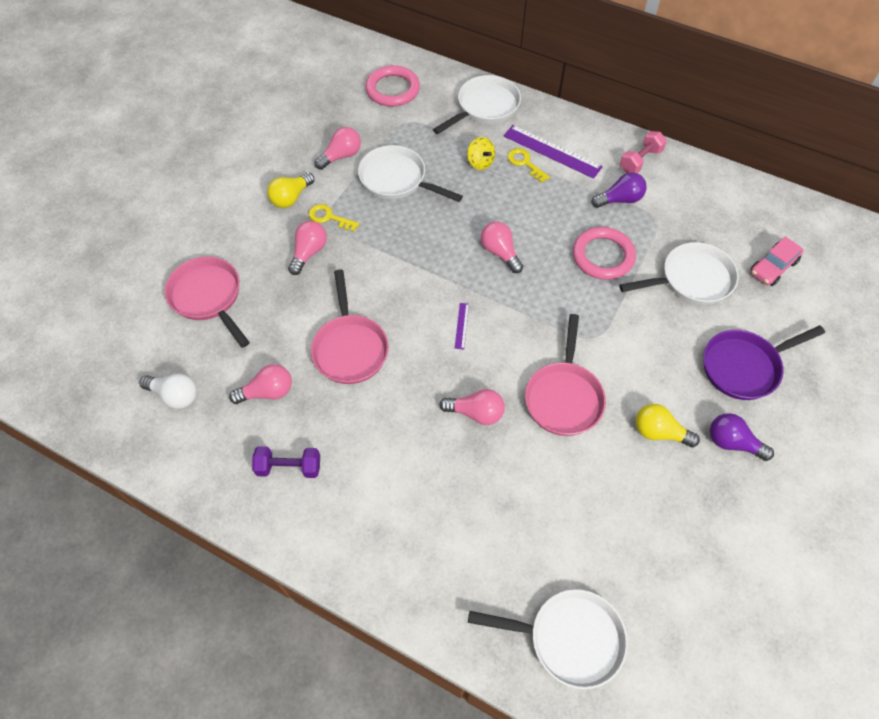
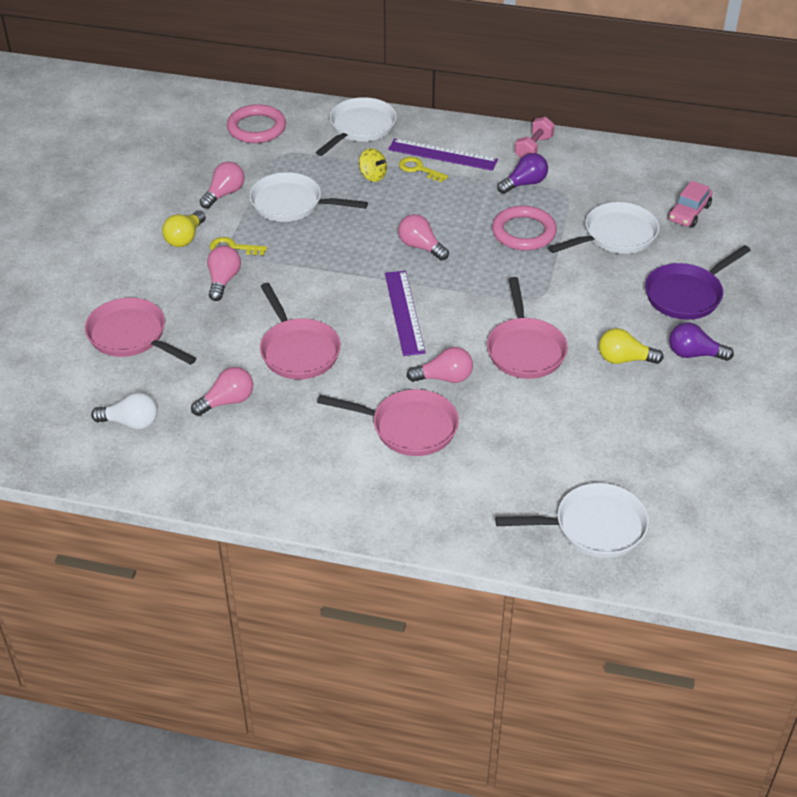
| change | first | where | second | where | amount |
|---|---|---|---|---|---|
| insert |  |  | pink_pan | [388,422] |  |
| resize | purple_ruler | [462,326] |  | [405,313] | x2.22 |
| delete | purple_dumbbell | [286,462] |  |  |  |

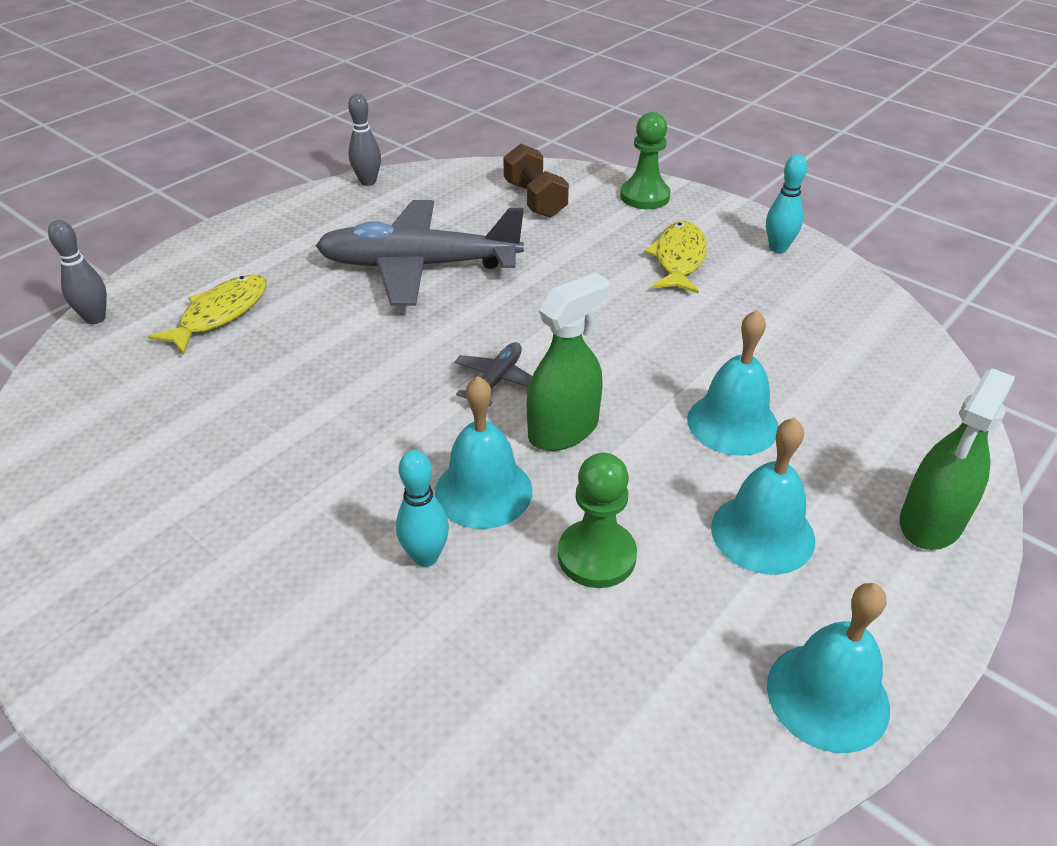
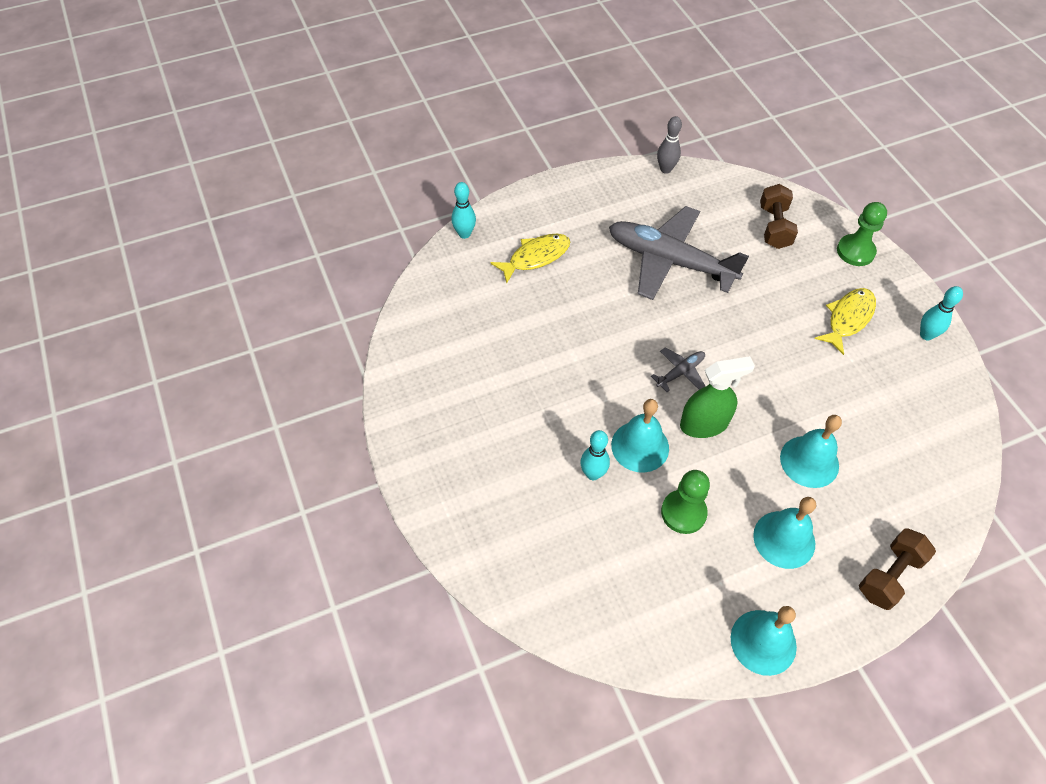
| change | first | where | second | where | amount |
|---|---|---|---|---|---|
| recolor | grey_bowling_pin | [77,272] | turquoise_bowling_pin | [463,210] |  |
| replace | green_spray_bottle | [957,459] | brown_dumbbell | [897,569] |  |

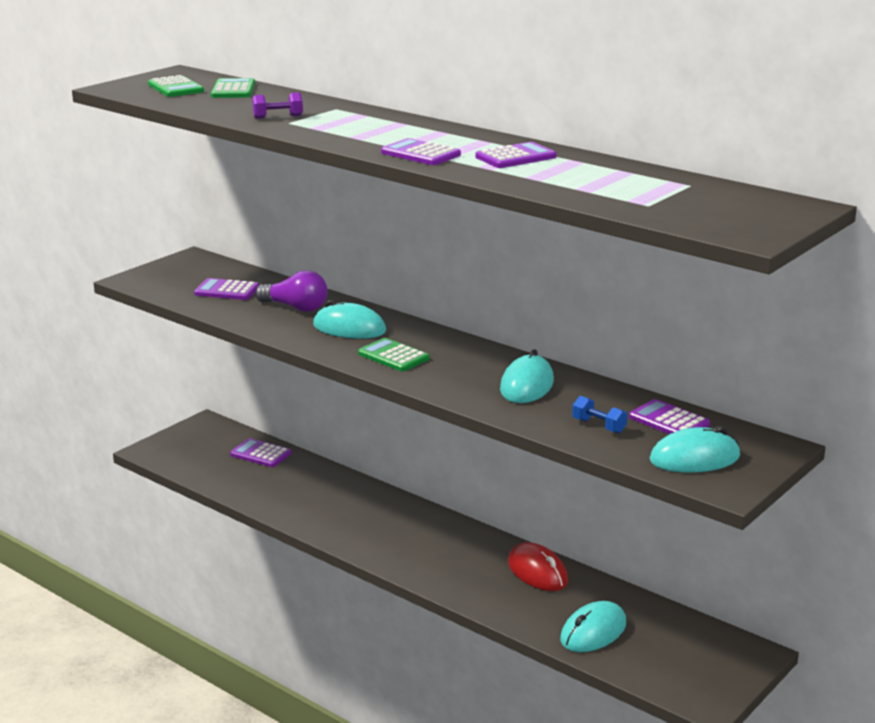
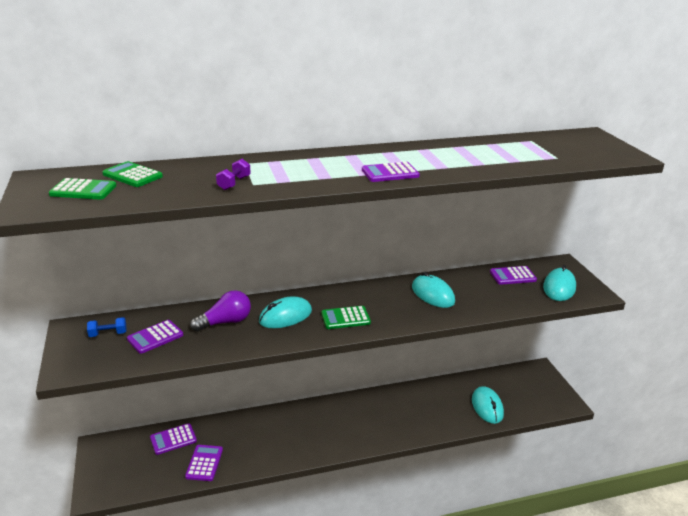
| change | first | where | second | where | amount |
|---|---|---|---|---|---|
| move | blue_dumbbell | [599,414] |  | [107,327] |  |
| move | purple_calculator | [515,155] |  | [204,463] |  |
| delete | red_mouse | [538,566] |  |  |  |

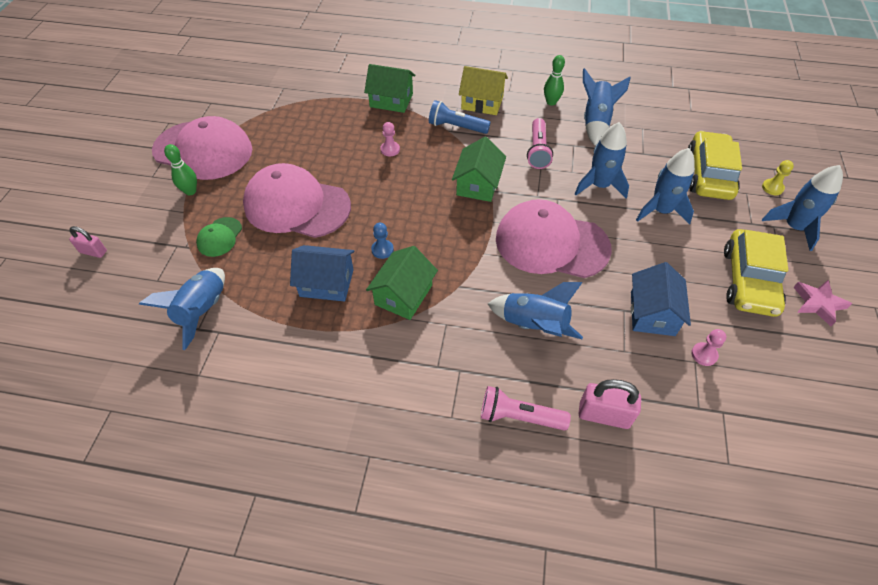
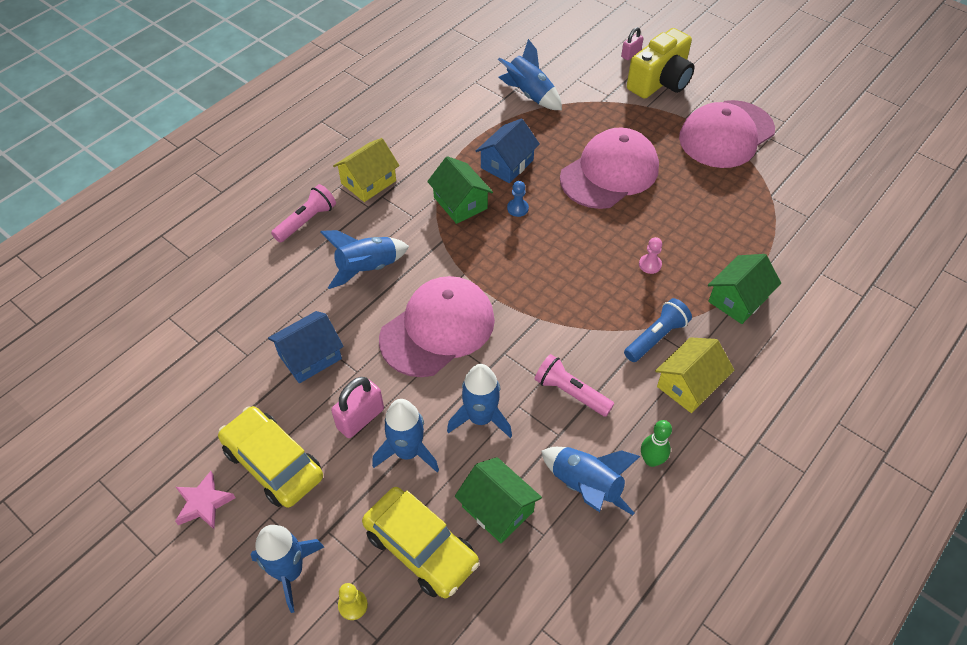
| change | first | where | second | where | amount |
|---|---|---|---|---|---|
| rotate | blue_house | [661,299] |  | [306,347] | 75 degrees counterclockwise |
| move | pink_padlock | [609,404] |  | [357,407] |  |
| insert |  |  | yellow_house | [366,170] |  |
| move | green_house | [479,169] |  | [498,500] |  |
| insert |  |  | yellow_camera | [661,63] |  |
| delete | green_bowling_pin | [180,169] |  |  |  |
| delete | green_cap | [219,237] |  |  |  |
| delete | pink_pawn | [708,347] |  |  |  |

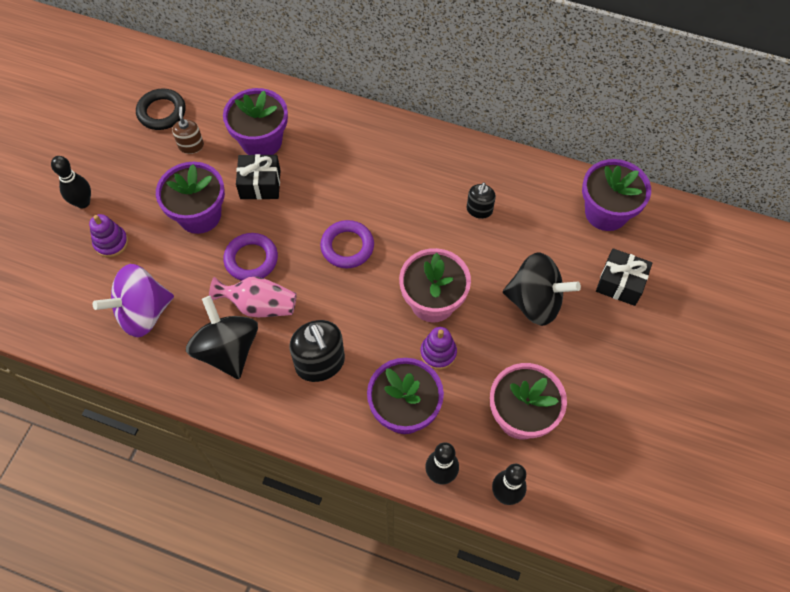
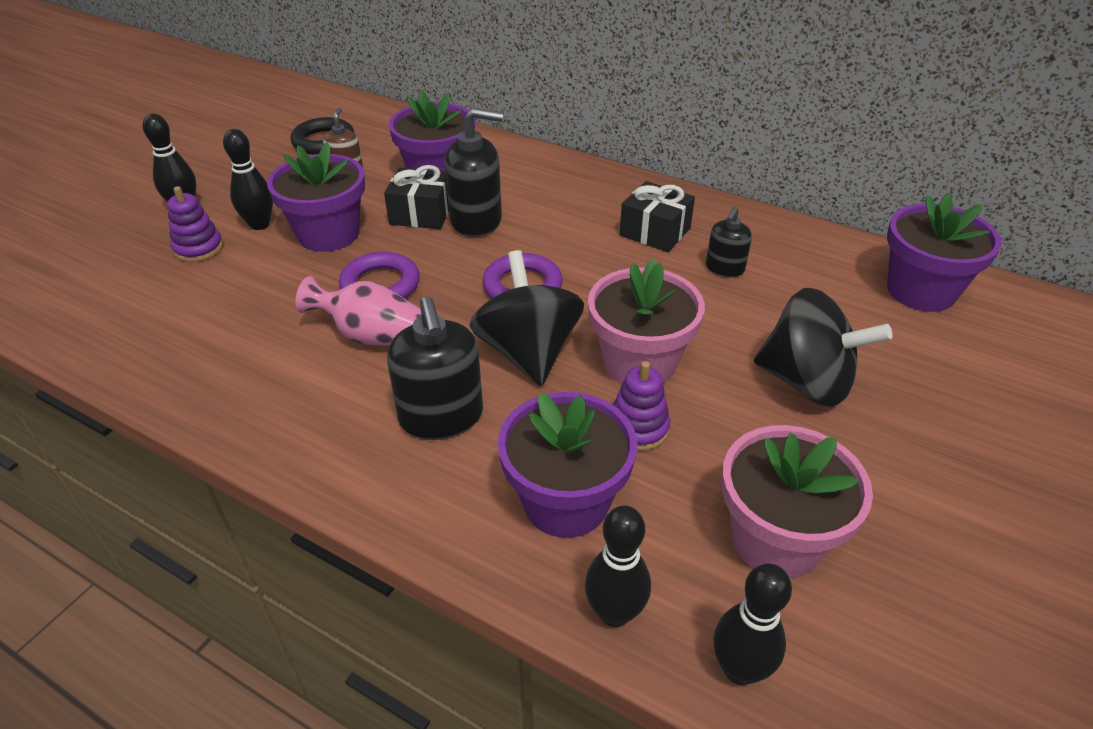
| change | first | where | second | where | amount |
|---|---|---|---|---|---|
| insert |  |  | black_bowling_pin | [248,179] |  |
| insert |  |  | black_soap_dispenser | [474,172] |  |
| move | black_spinning_top | [222,337] |  | [527,318] |  |
| move | black_gift | [624,277] |  | [657,216] |  |
| delete | purple_spinning_top | [133,300] |  |  |  |

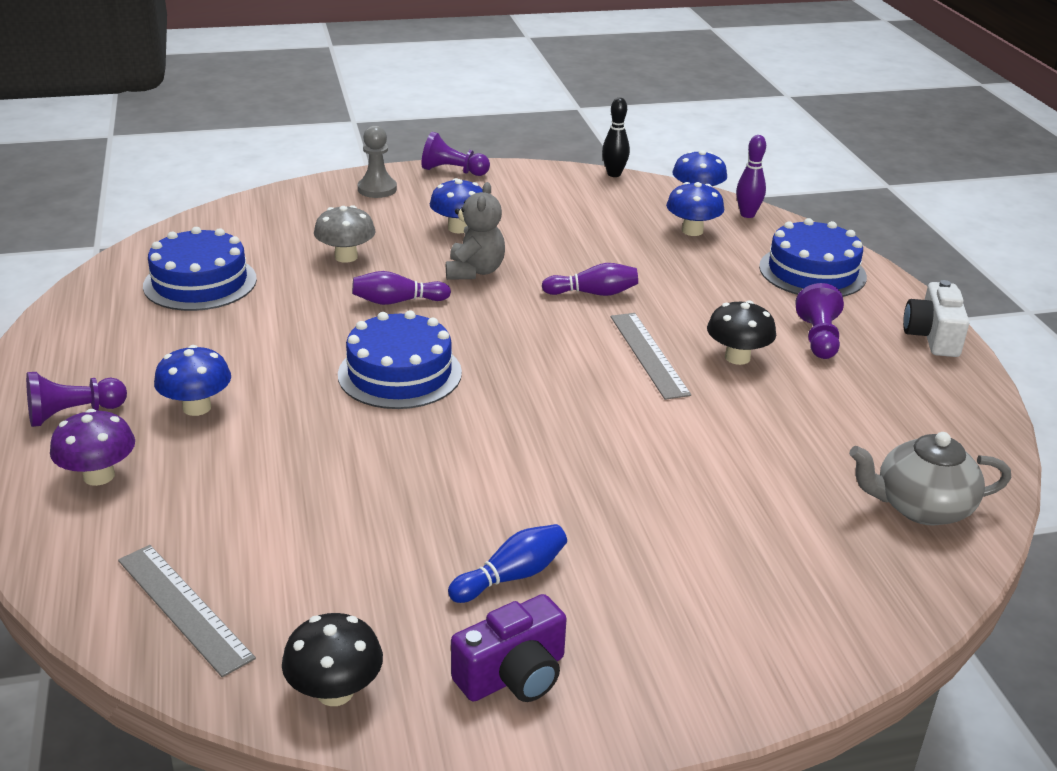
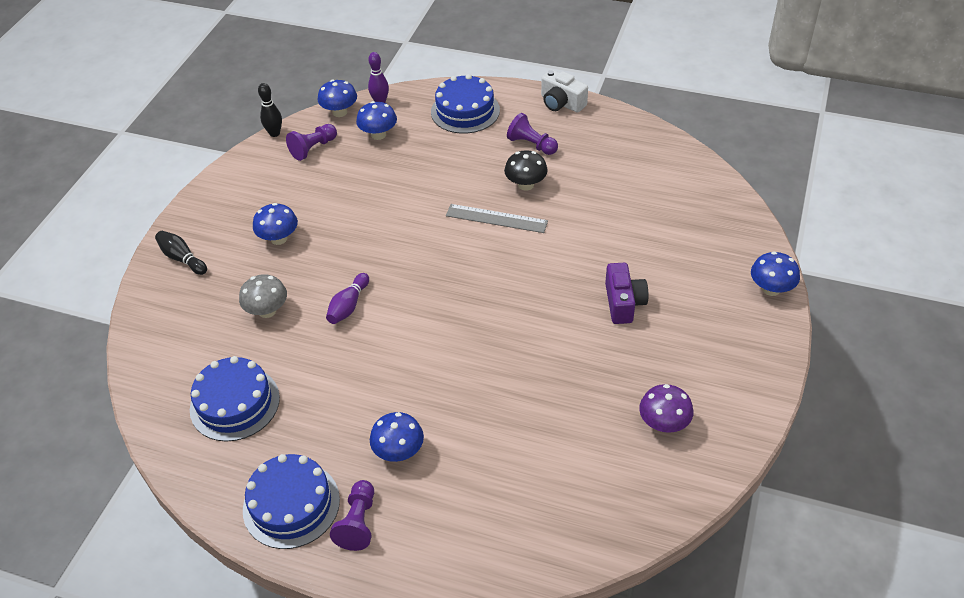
| change | first | where | second | where | amount |
|---|---|---|---|---|---|
| replace | grey_pawn | [377,161] | black_bowling_pin | [181,253] |  |
| move | blue_cake | [400,360] |  | [291,501] |  |
| move | purple_pawn | [455,154] |  | [311,142] |  |
| move | purple_camera | [509,648] |  | [626,293] |  |
| move | purple_mushroom | [92,447] |  | [666,408] |  |
| insert |  |  | blue_mushroom | [775,273] |  |
| delete | grey_ruler | [187,611] |  |  |  |
| delete | black_mushroom | [332,659] |  |  |  |
| delete | grey_teddy_bear | [475,231] |  |  |  |
| delete | blue_bowling_pin | [507,563] |  |  |  |
| delete | purple_bowling_pin | [590,279] |  |  |  |
| delete | grey_teapot | [930,479] |  |  |  |

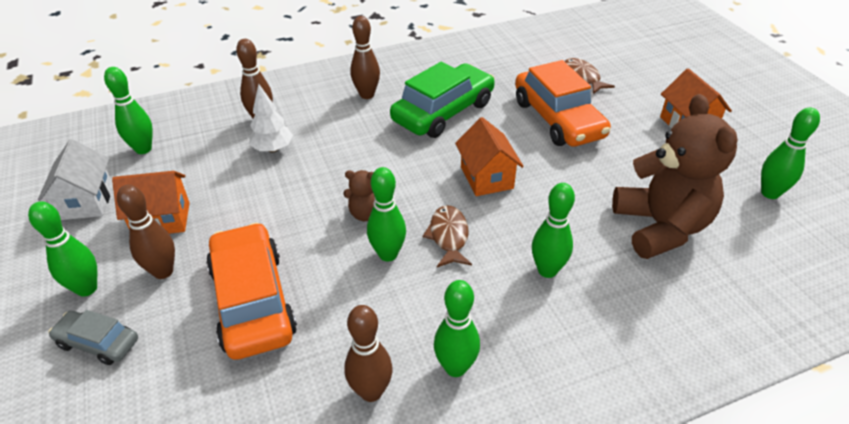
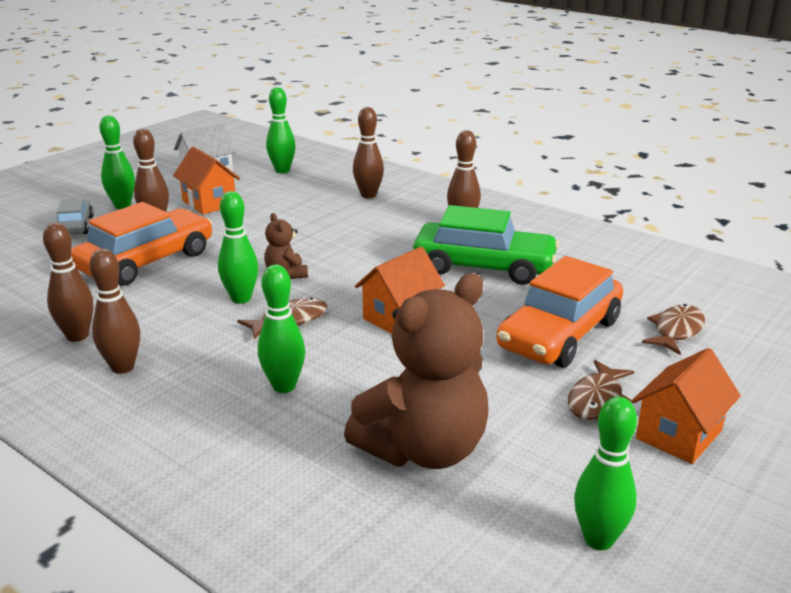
| change | first | where | second | where | amount |
|---|---|---|---|---|---|
| recolor | green_bowling_pin | [457,328] | brown_bowling_pin | [114,311] |  |
| insert |  |  | brown_fish | [601,390] |  |
| delete | white_tree | [271,118] |  |  |  |

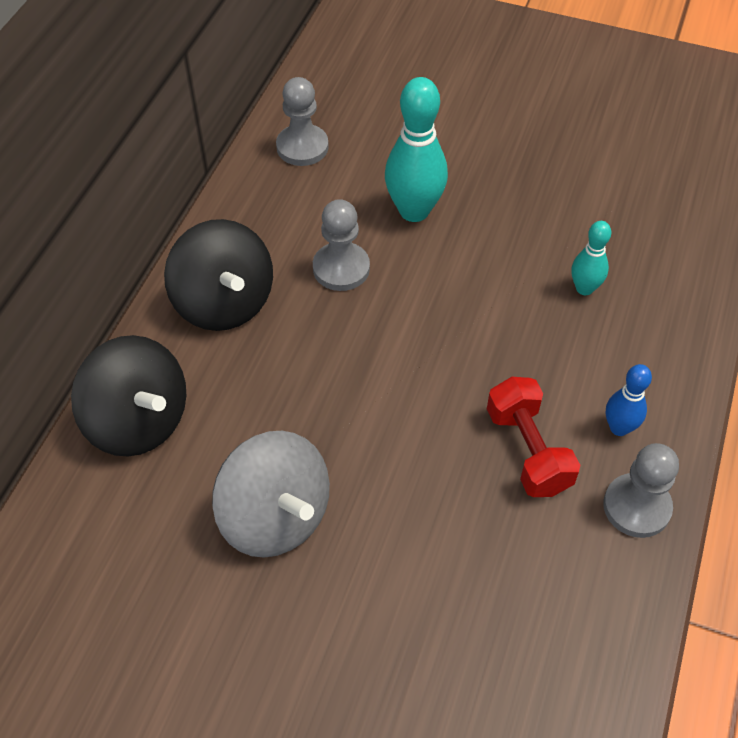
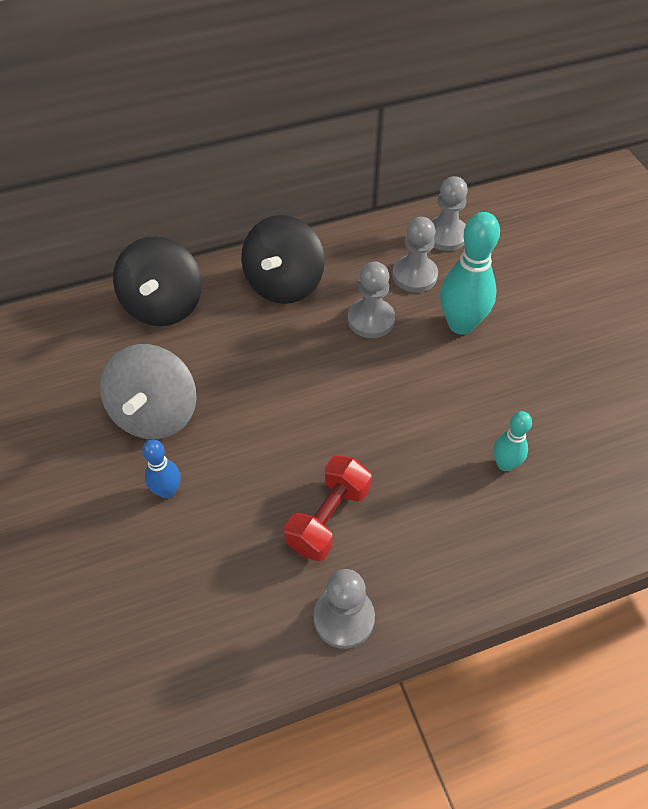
| change | first | where | second | where | amount |
|---|---|---|---|---|---|
| move | blue_bowling_pin | [629,400] |  | [161,468] |  |
| insert |  |  | grey_pawn | [415,255] |  |

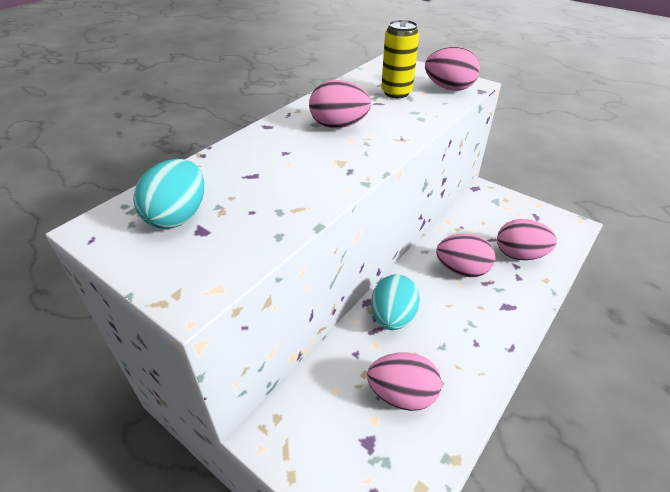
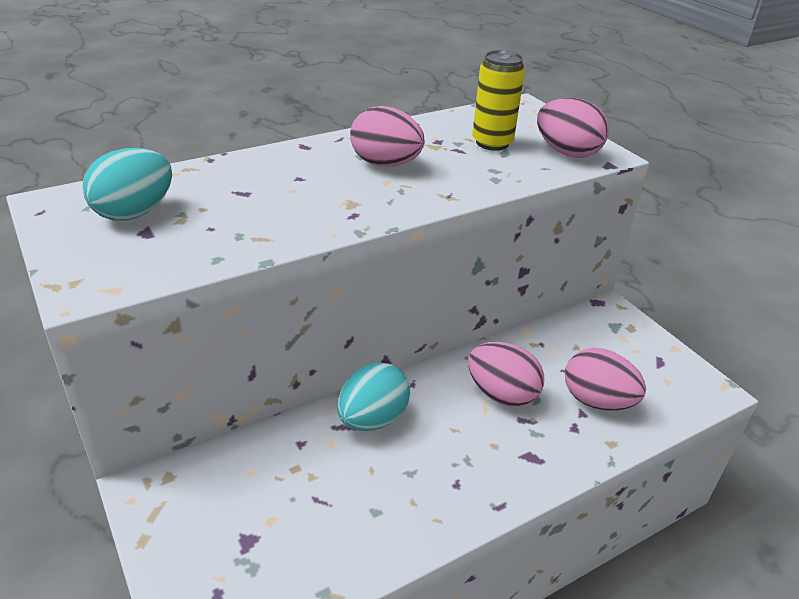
| change | first | where | second | where | amount |
|---|---|---|---|---|---|
| delete | pink_egg | [404,381] |  |  |  |

